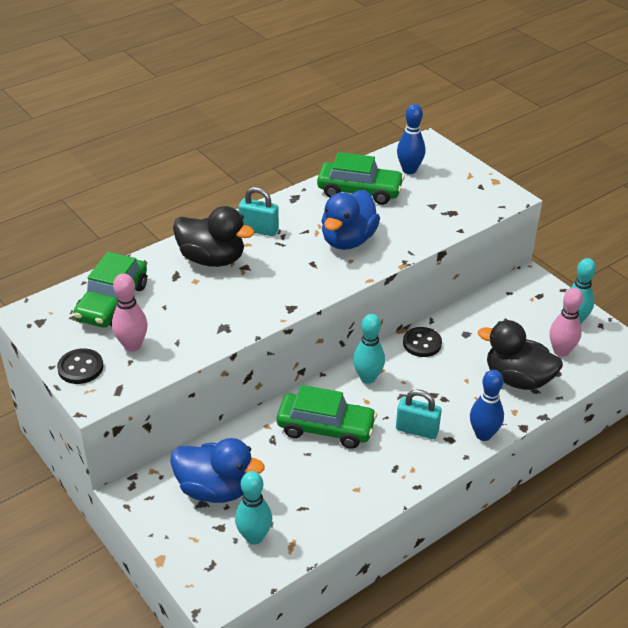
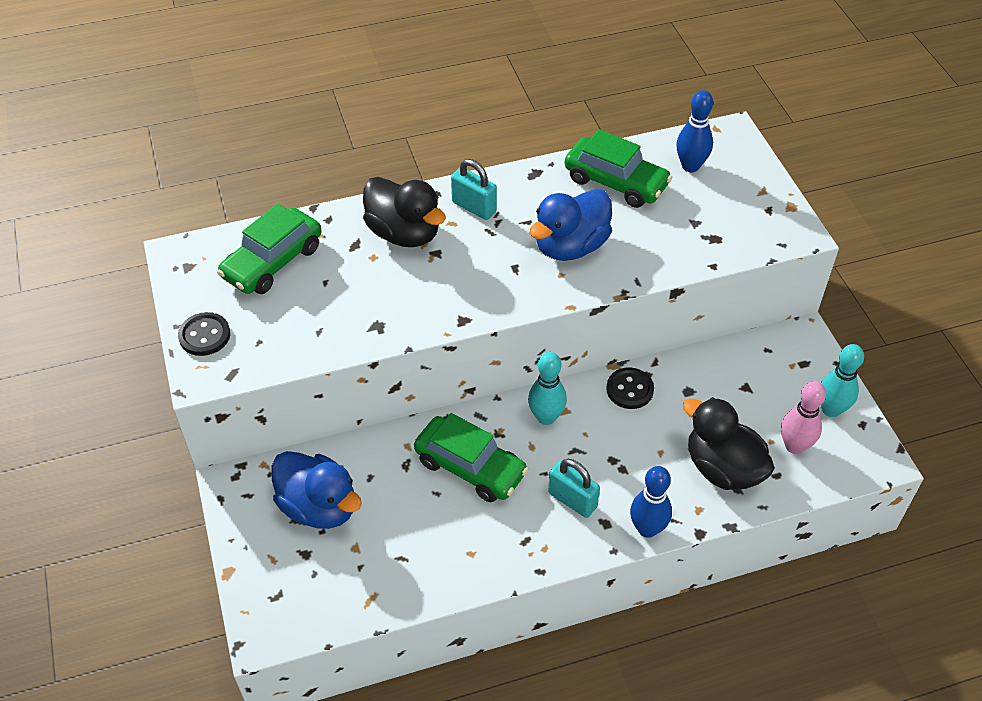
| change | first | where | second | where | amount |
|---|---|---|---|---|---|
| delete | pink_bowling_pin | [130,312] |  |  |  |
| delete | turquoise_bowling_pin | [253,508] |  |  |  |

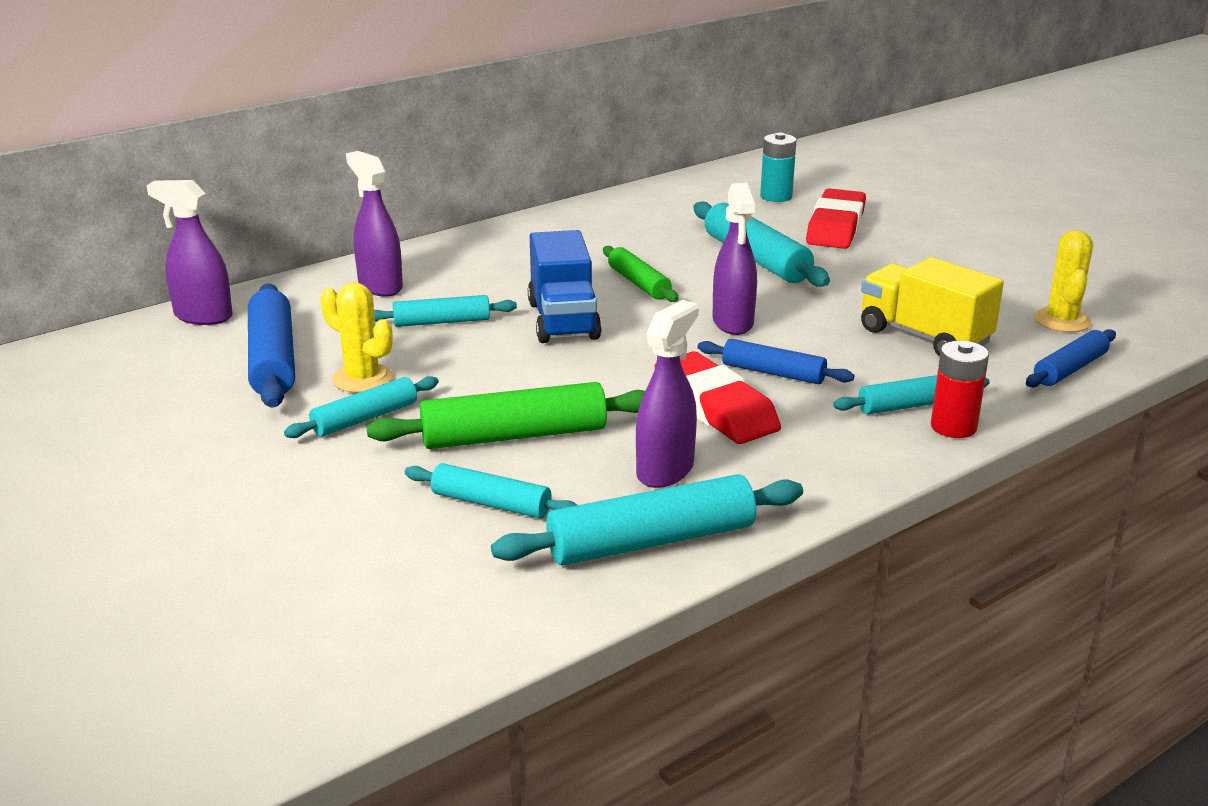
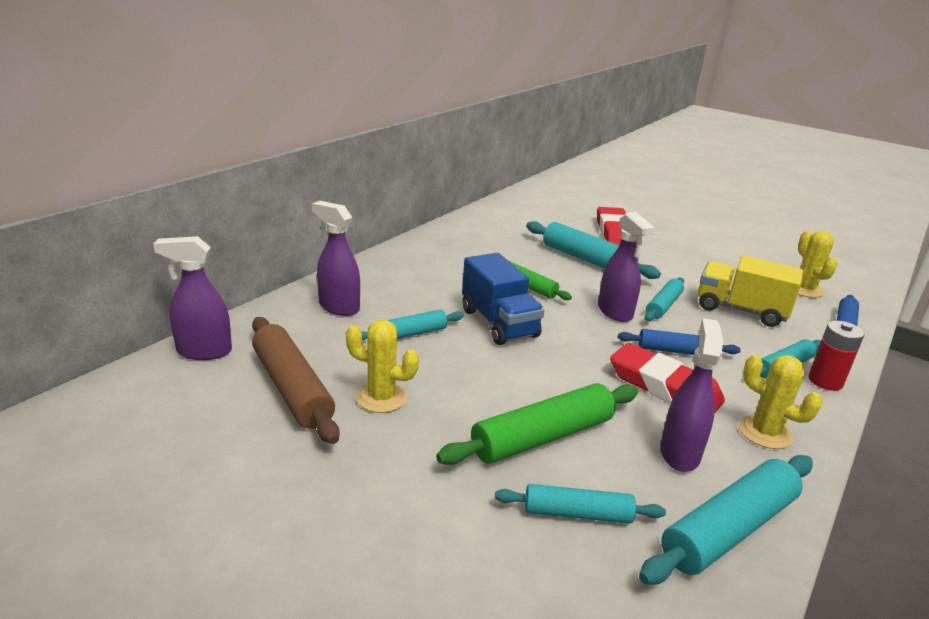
| change | first | where | second | where | amount |
|---|---|---|---|---|---|
| recolor | blue_rolling_pin | [271,345] | brown_rolling_pin | [295,380] |  |
| move | turquoise_rolling_pin | [361,407] |  | [664,299] |  |
| insert |  |  | yellow_cactus | [781,402] |  |
| delete | turquoise_battery | [778,167] |  |  |  |

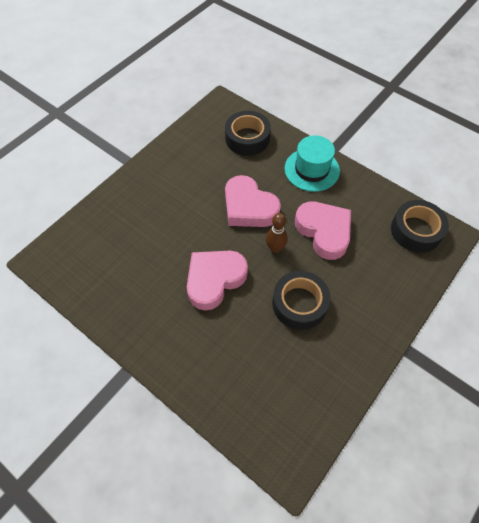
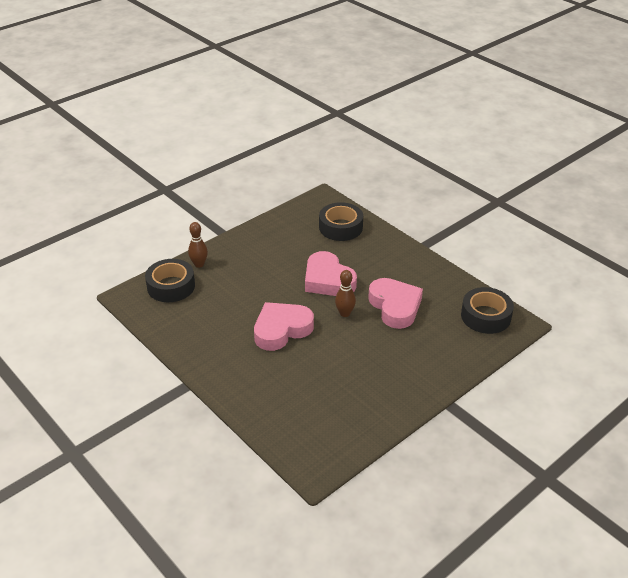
| change | first | where | second | where | amount |
|---|---|---|---|---|---|
| move | black_tape | [301,300] |  | [170,280] |  |
| insert |  |  | brown_bowling_pin | [198,245] |  |
| delete | turquoise_hat | [312,163] |  |  |  |

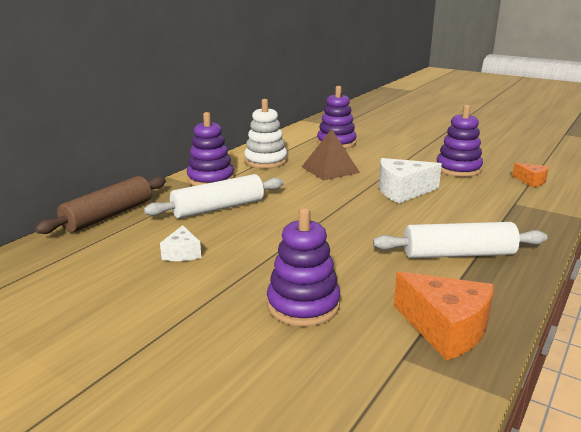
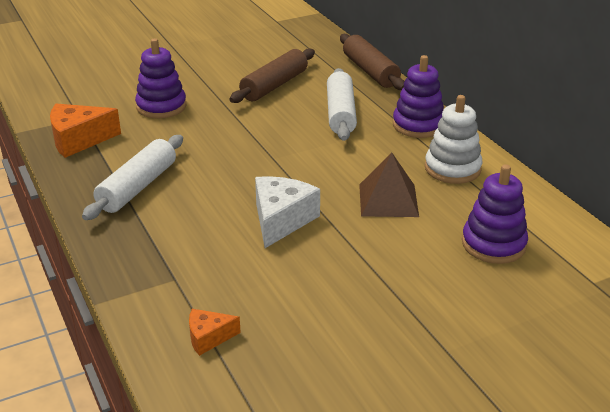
| change | first | where | second | where | amount |
|---|---|---|---|---|---|
| replace | white_cheese | [180,243] | brown_rolling_pin | [272,75] |  |
| delete | purple_stacking_toy | [460,141] |  |  |  |

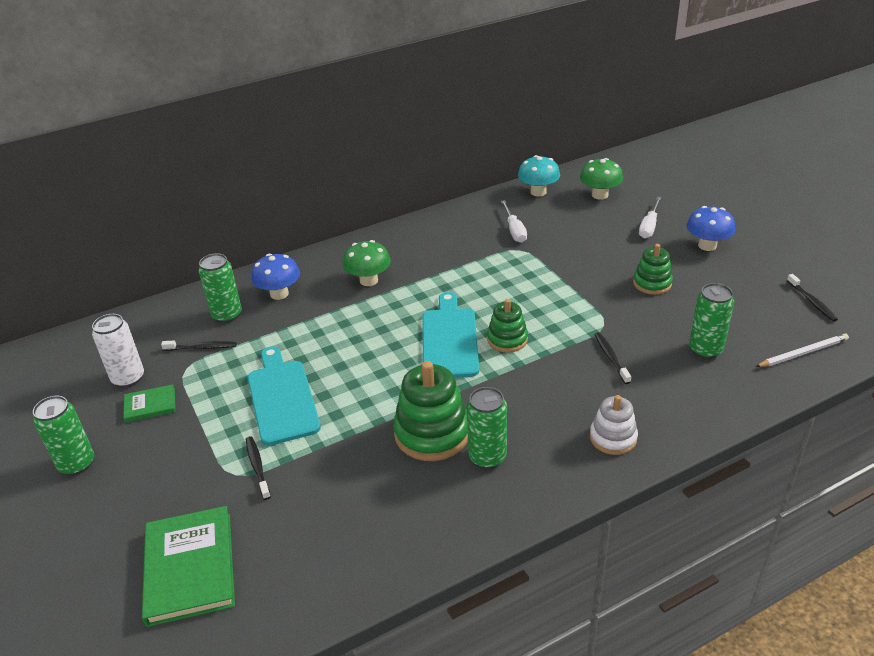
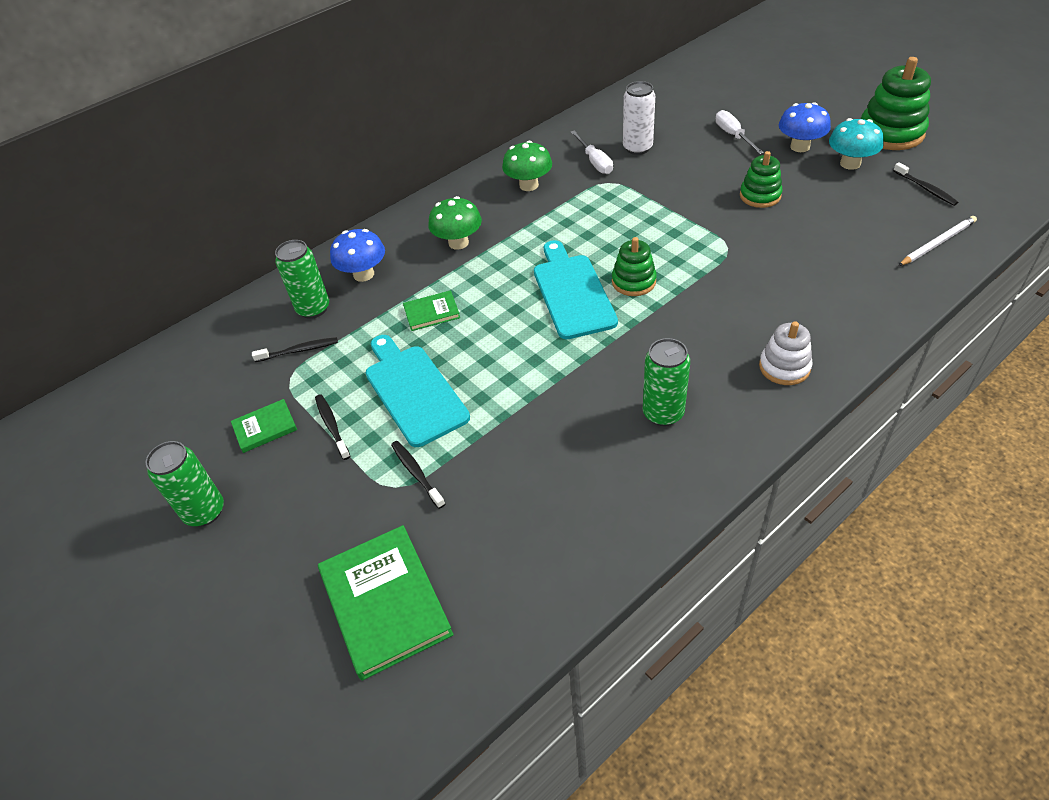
| change | first | where | second | where | amount |
|---|---|---|---|---|---|
| move | black_toothbrush | [612,358] |  | [332,427] |  |
| insert |  |  | green_book | [431,310] |  |
| move | green_mushroom | [601,179] |  | [527,166] |  |
| move | white_can | [118,351] |  | [639,118] |  |
| rotate | white_screwdriver | [650,217] |  | [739,132] | 150 degrees clockwise |
| move | turquoise_mushroom | [539,176] |  | [856,144] |  |
| move | green_stacking_toy | [430,411] |  | [896,103] |  |
| delete | green_can | [711,321] |  |  |  |

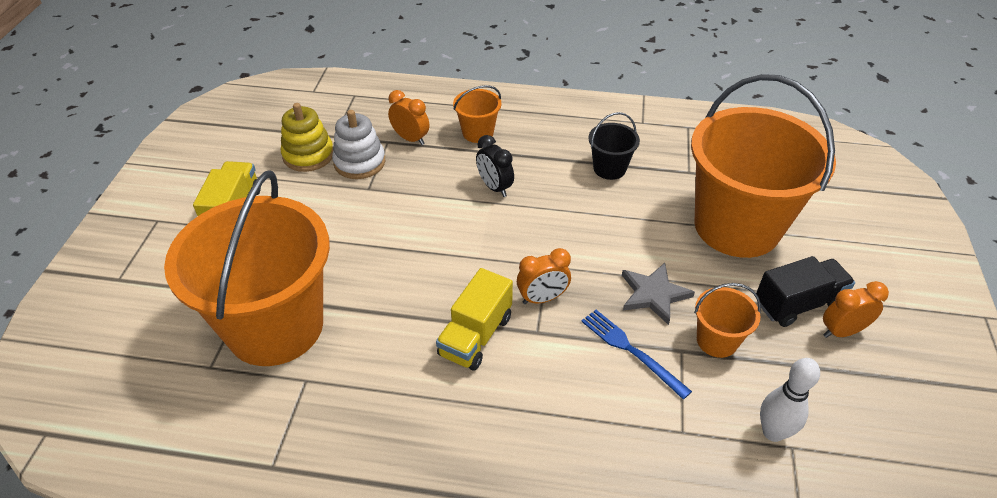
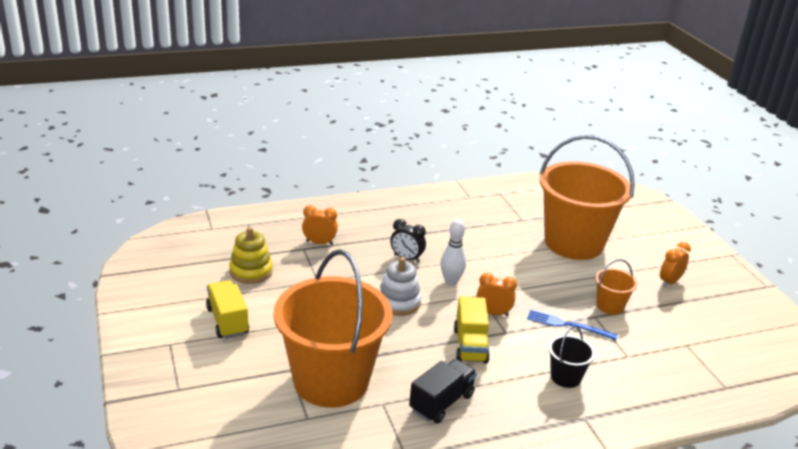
| change | first | where | second | where | amount |
|---|---|---|---|---|---|
| move | white_stacking_toy | [358,144] |  | [400,286] |  |
| move | black_truck | [805,291] |  | [443,391] |  |
| move | white_bowling_pin | [790,400] |  | [453,252] |  |
| rotate | orange_clock | [544,276] |  | [496,295] | 120 degrees counterclockwise |
| move | black_bucket | [614,146] |  | [571,357] |  |
| delete | orange_bucket | [477,114] |  |  |  |
| delete | grey_star | [658,294] |  |  |  |

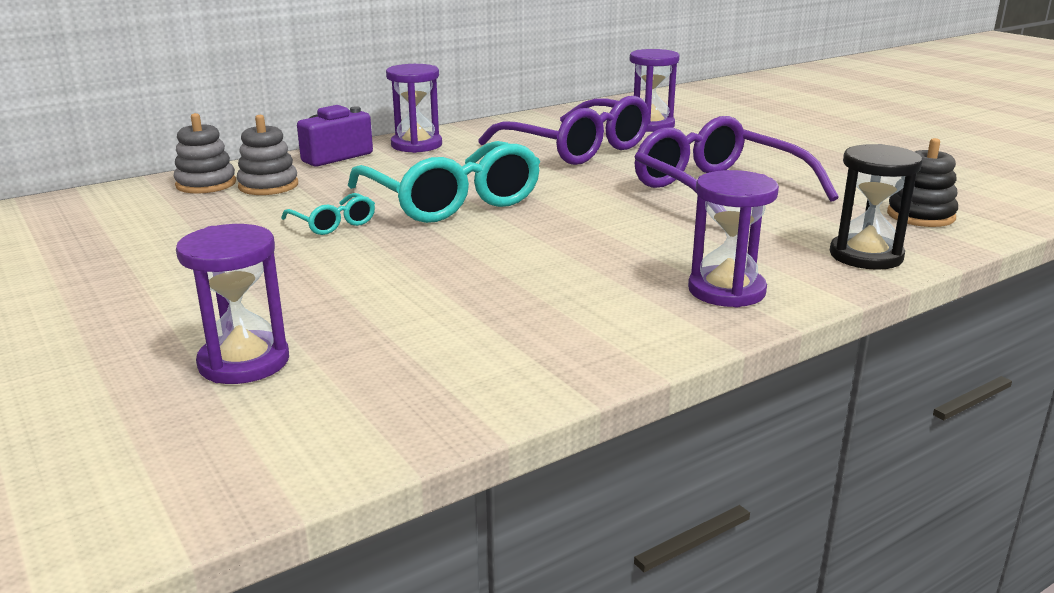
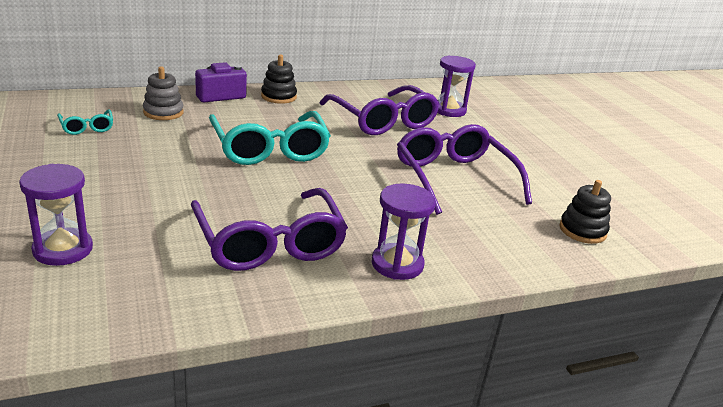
| change | first | where | second | where | amount |
|---|---|---|---|---|---|
| move | turquoise_glasses | [328,214] |  | [85,122] |  |
| insert |  |  | purple_glasses | [269,229] |  |
| replace | purple_hourglass | [414,108] | black_stacking_toy | [279,79] |  |
| delete | grey_stacking_toy | [205,153] |  |  |  |
| delete | black_hourglass | [876,207] |  |  |  |

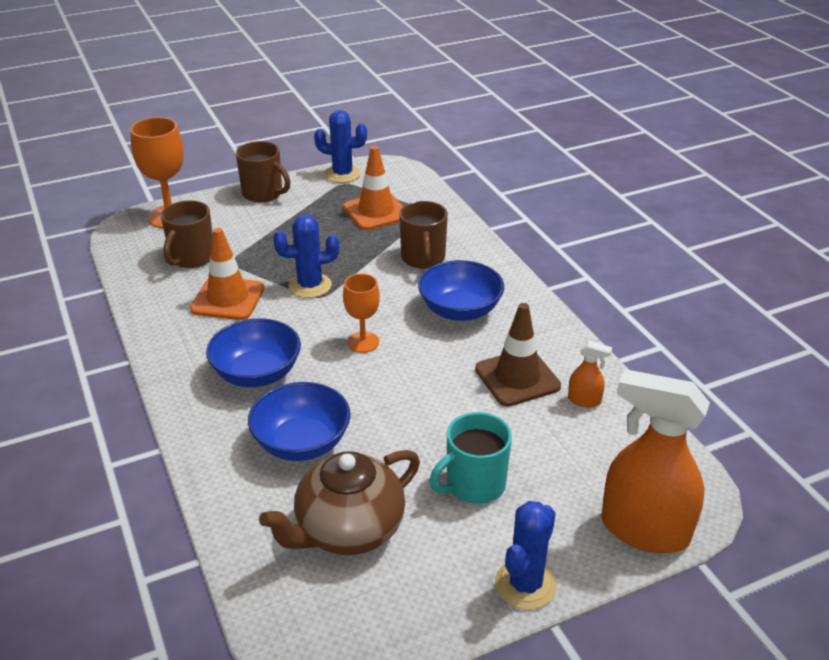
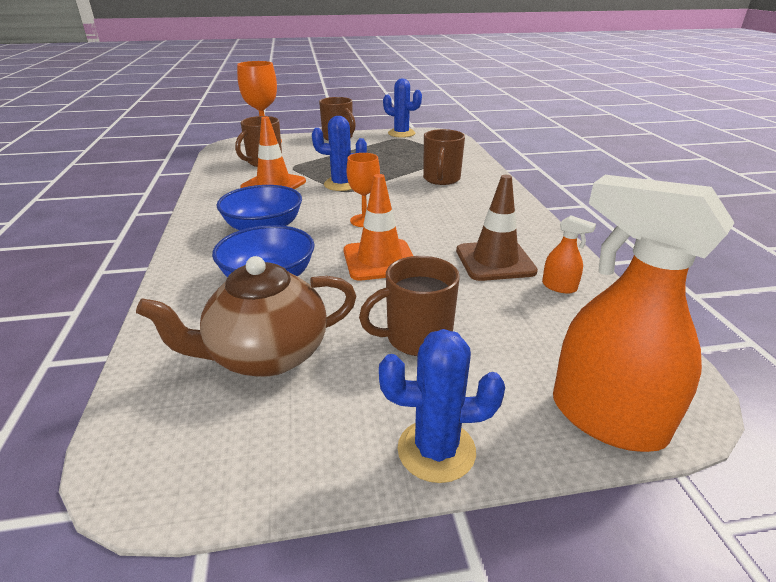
| change | first | where | second | where | amount |
|---|---|---|---|---|---|
| move | orange_traffic_cone | [373,188] |  | [378,227] |  |
| recolor | turquoise_mug | [471,458] | brown_mug | [409,306] |  |
| rotate | blue_cactus | [526,555] |  | [442,406] | 45 degrees clockwise |
| delete | blue_bowl | [461,290] |  |  |  |

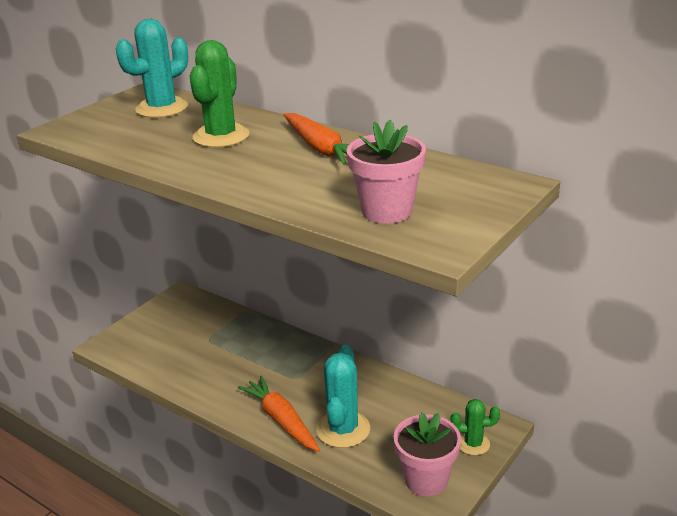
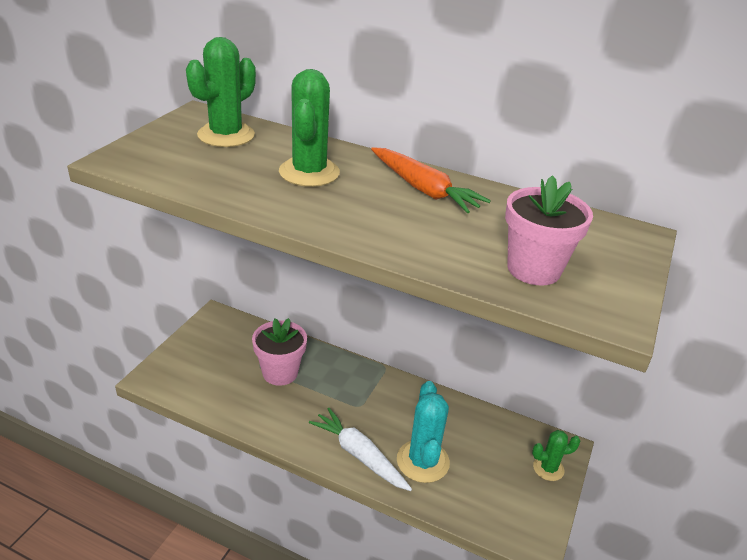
| change | first | where | second | where | amount |
|---|---|---|---|---|---|
| recolor | turquoise_cactus | [152,68] | green_cactus | [221,92] |  |
| move | pink_flower_pot | [427,454] |  | [279,352] |  |
| recolor | orange_carrot | [279,414] | white_carrot | [360,449] |  |

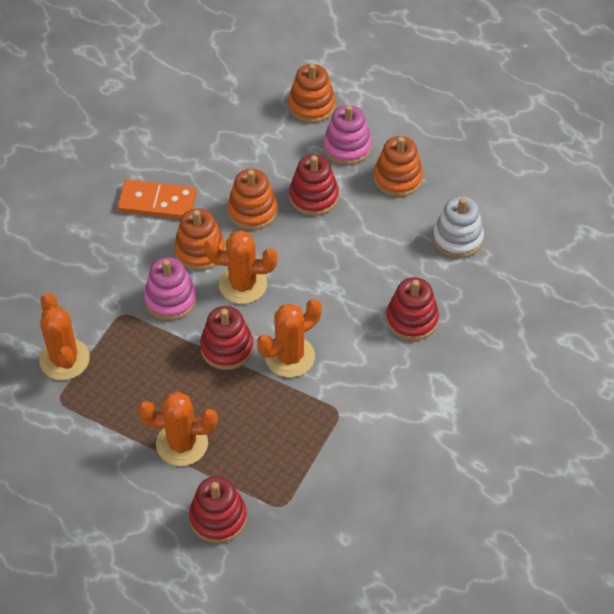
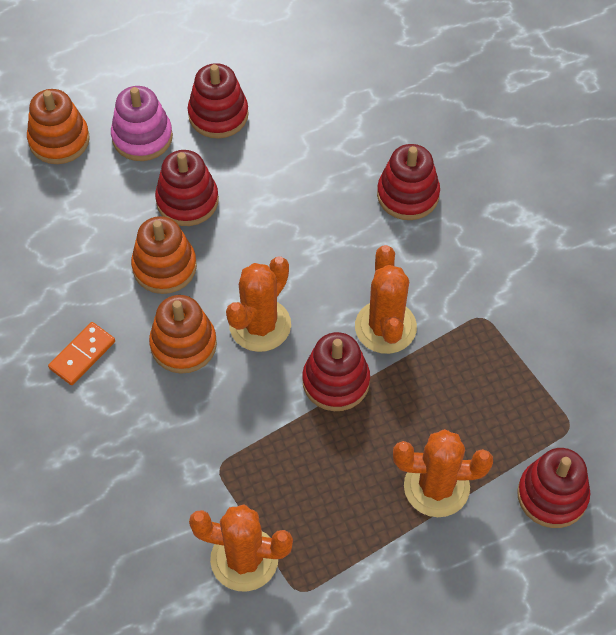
| change | first | where | second | where | amount |
|---|---|---|---|---|---|
| resize | orange_domino | [157,199] |  | [81,353] | x0.66 |
| recolor | orange_stacking_toy | [398,166] | red_stacking_toy | [218,101] |  |
| rotate | orange_cactus | [178,429] |  | [443,473] | 60 degrees clockwise |
| delete | pink_stacking_toy | [170,288] |  |  |  |
| delete | white_stacking_toy | [458,227] |  |  |  |

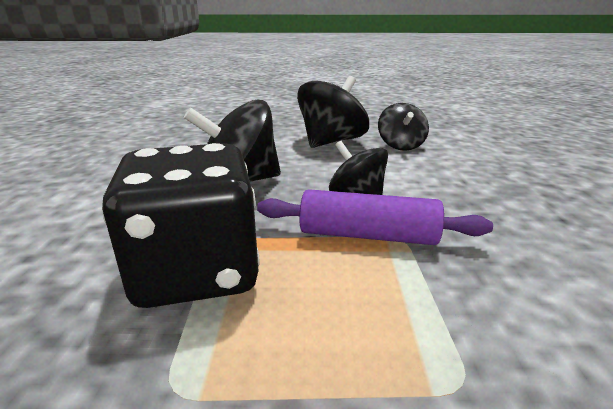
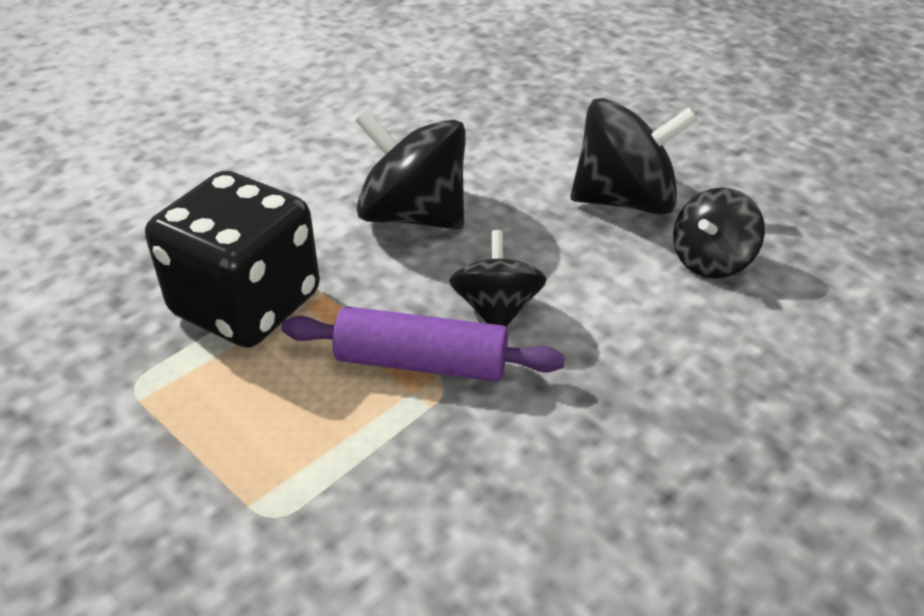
| change | first | where | second | where | amount |
|---|---|---|---|---|---|
| rotate | purple_rolling_pin | [375,217] |  | [423,344] | 45 degrees counterclockwise |

